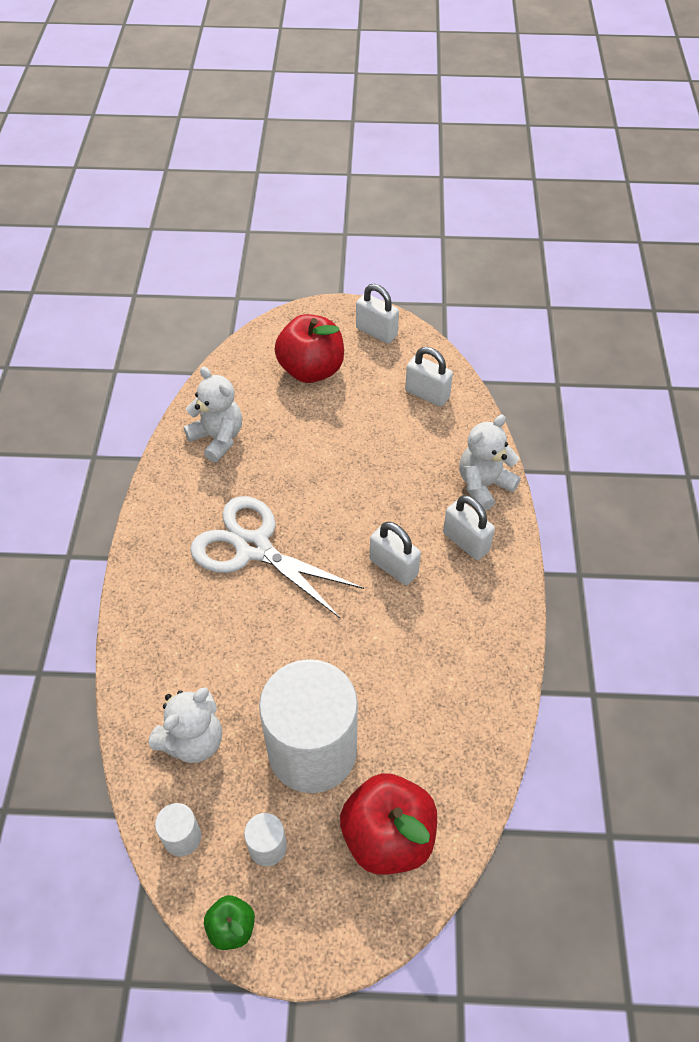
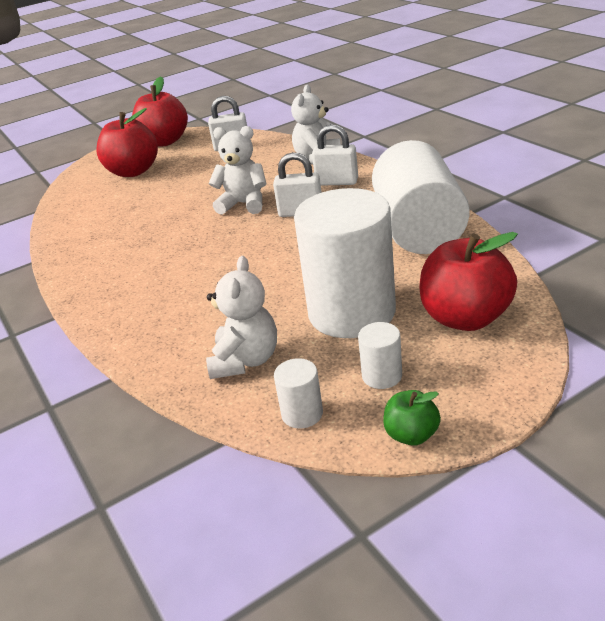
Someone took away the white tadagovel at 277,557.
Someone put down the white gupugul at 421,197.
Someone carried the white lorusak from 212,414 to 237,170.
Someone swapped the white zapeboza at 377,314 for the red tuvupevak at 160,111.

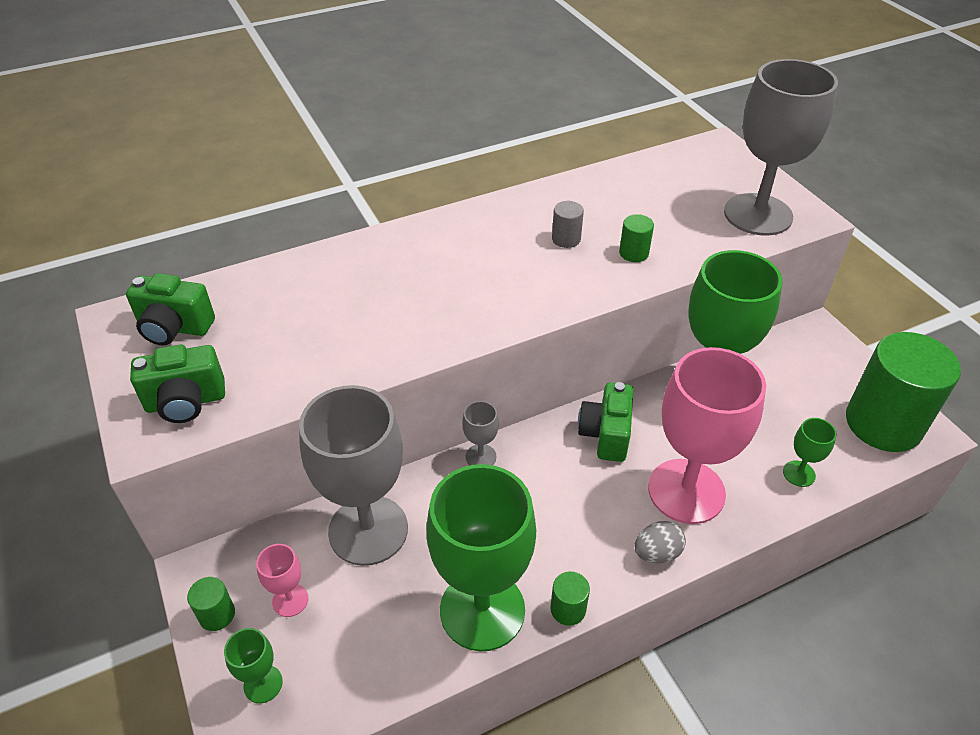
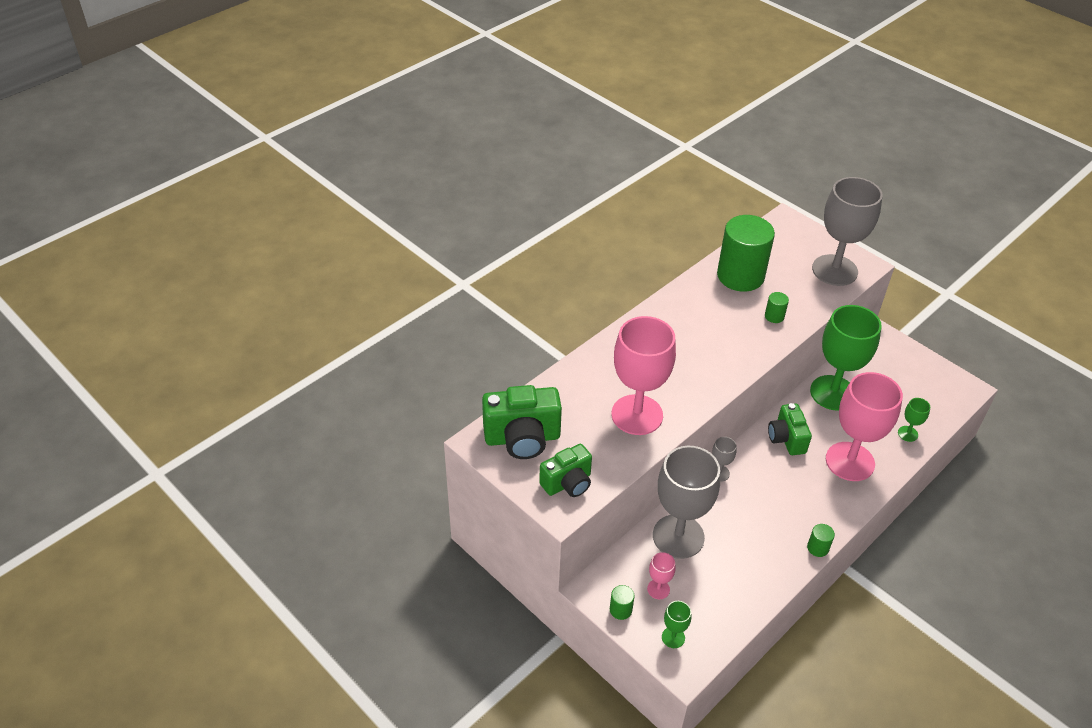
Someone took away the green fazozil at 481,557.
Someone took away the grey gupugul at 568,224.
Someone took away the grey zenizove at 660,542.
Someone put down the pink fazozil at 643,375.
Someone carried the green gupugul from 903,392 to 746,253.
Someone scaled the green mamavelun at 170,309 by 1.53.

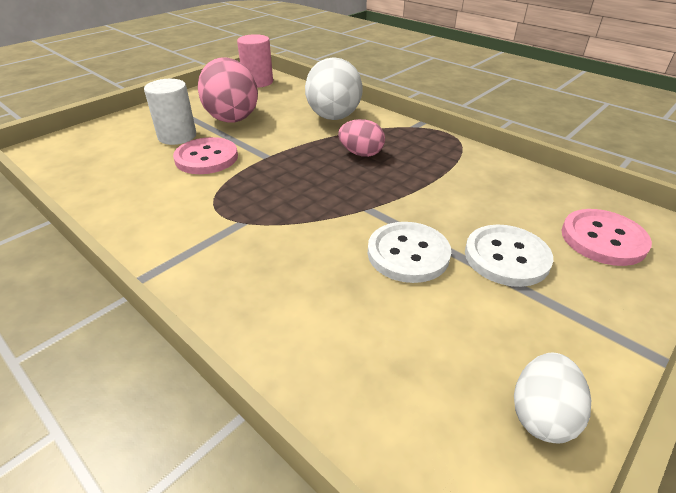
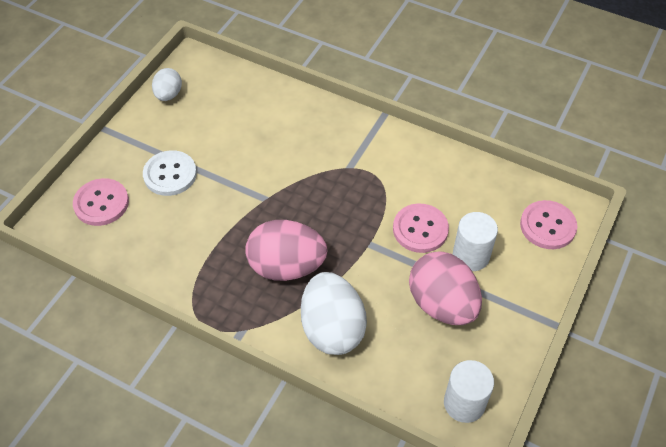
Someone took away the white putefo at 409,252.
Someone put down the pink putefo at 548,224.
Someone repainted the pink gupugul at 255,61, which became the white gupugul at 469,391.
Someone scaled the pink zenizove at 361,138 by 1.82.

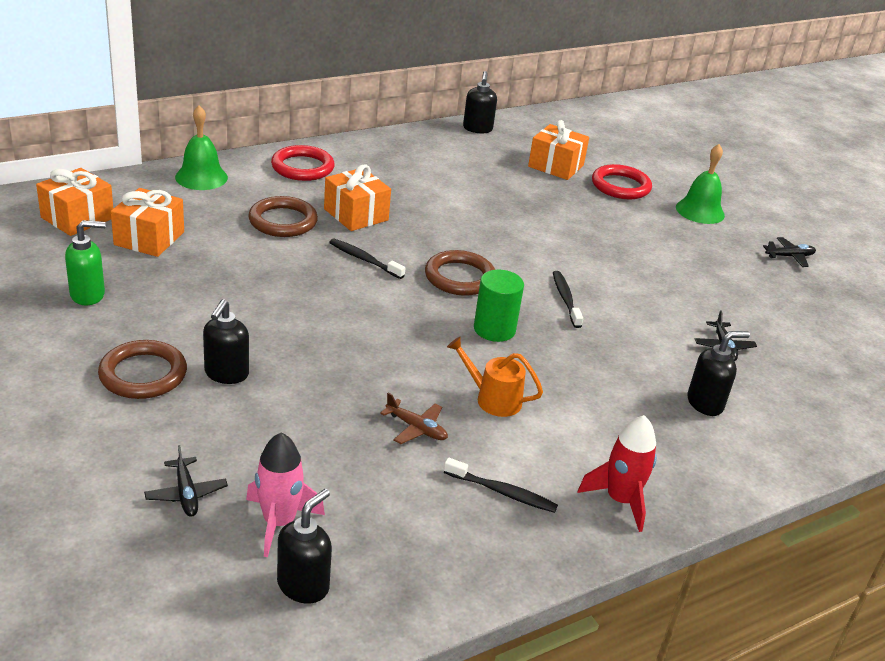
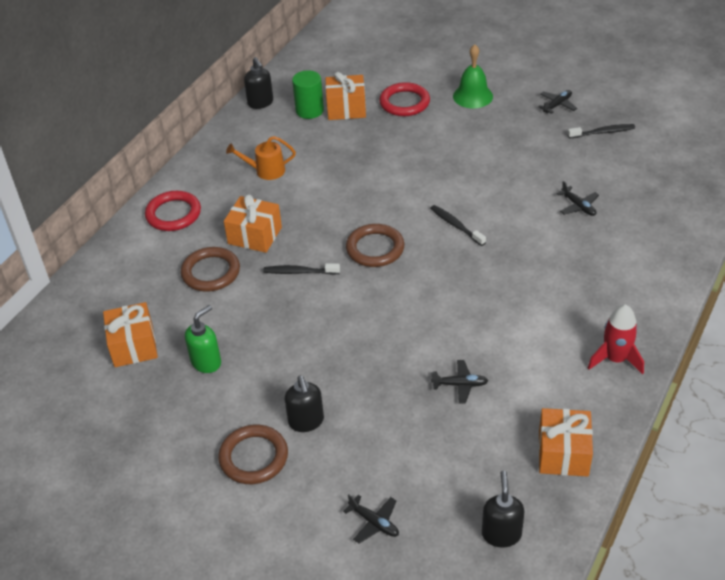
Someone took away the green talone at 201,147.
Someone took away the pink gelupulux at 285,495.
Someone took away the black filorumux at 718,373.
Someone carried the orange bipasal from 74,202 to 566,442.
Someone carried the green filorumux from 85,262 to 203,339.
Someone carried the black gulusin from 501,485 to 601,131.
Someone carried the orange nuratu from 495,377 to 261,158.
Someone carried the green gupugul from 499,305 to 308,94.
Someone repainted the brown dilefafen at 414,418, which became the black dilefafen at 459,381.

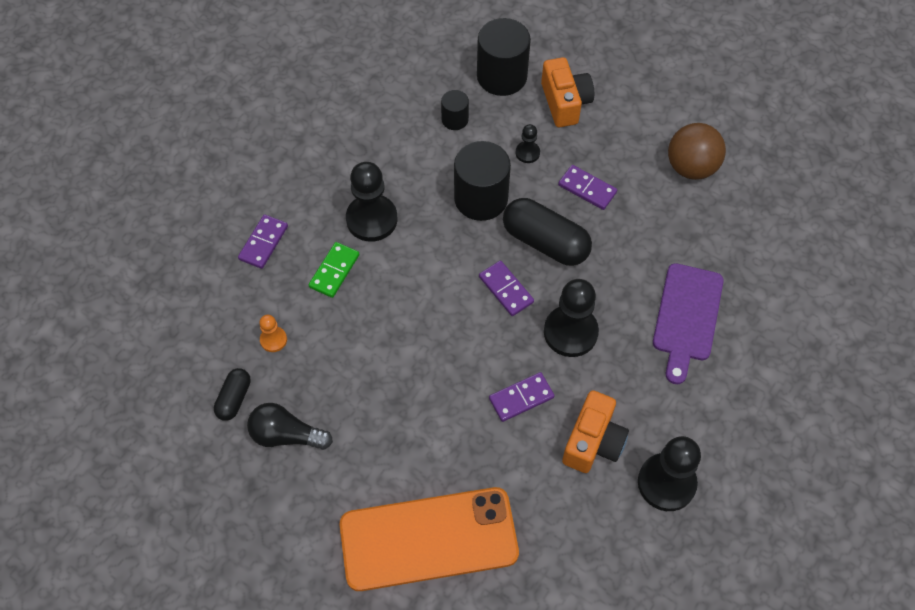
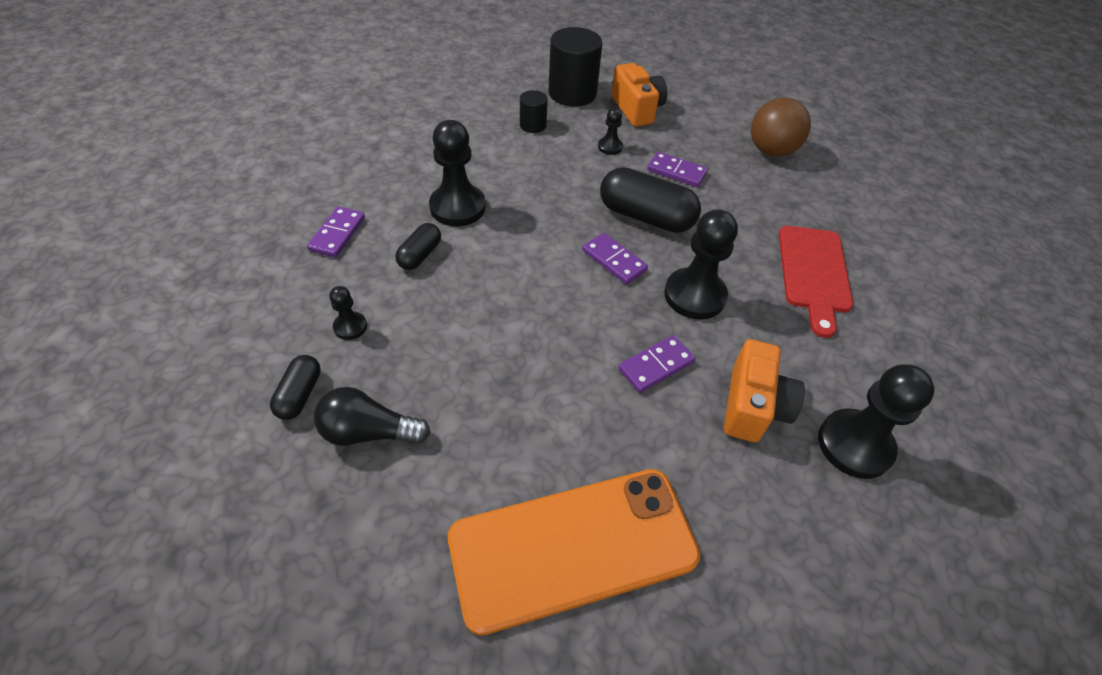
Someone took away the black gupugul at 482,181.
Someone swapped the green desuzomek at 334,270 for the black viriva at 418,246.
Someone repainted the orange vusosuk at 273,333, which became the black vusosuk at 348,313.
Someone repainted the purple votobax at 688,323, which became the red votobax at 816,282.

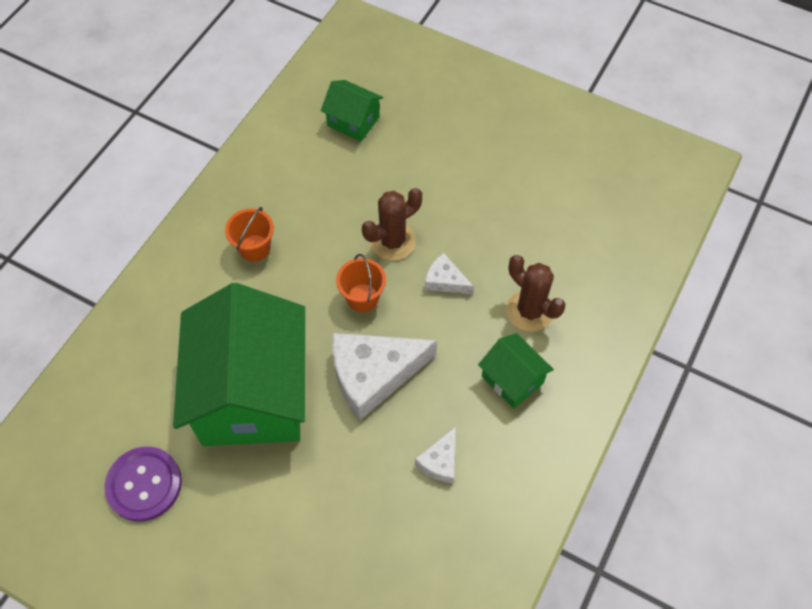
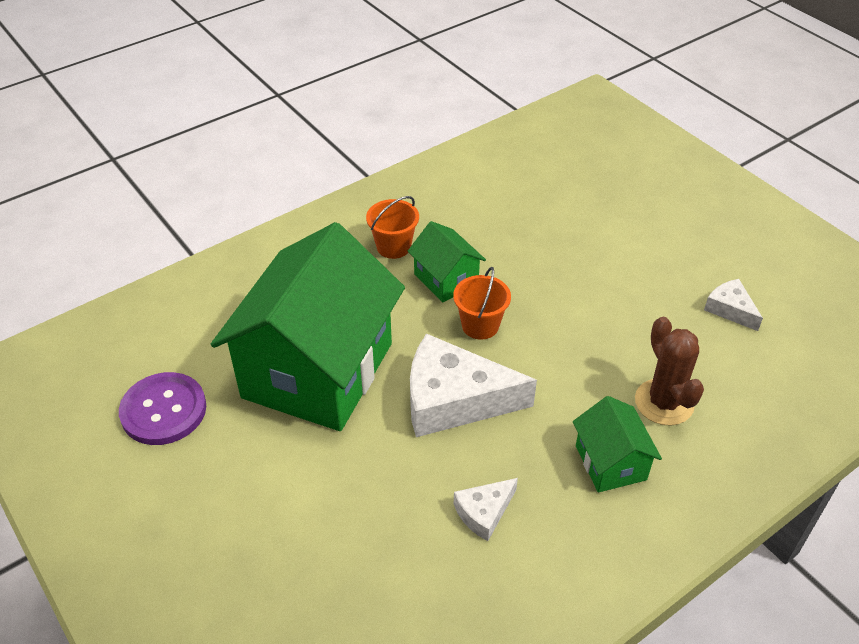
Someone took away the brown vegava at 392,224.
Someone carried the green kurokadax from 352,110 to 447,261.
Someone carried the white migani from 449,273 to 733,305.

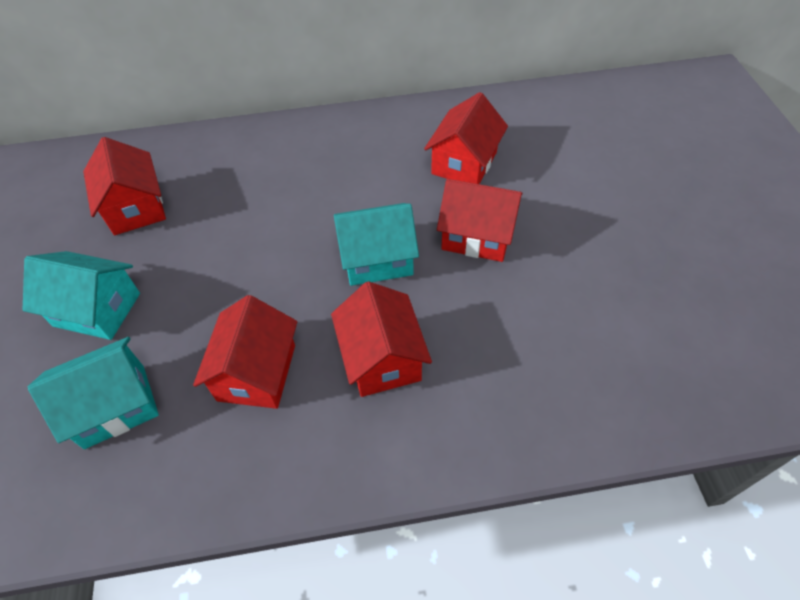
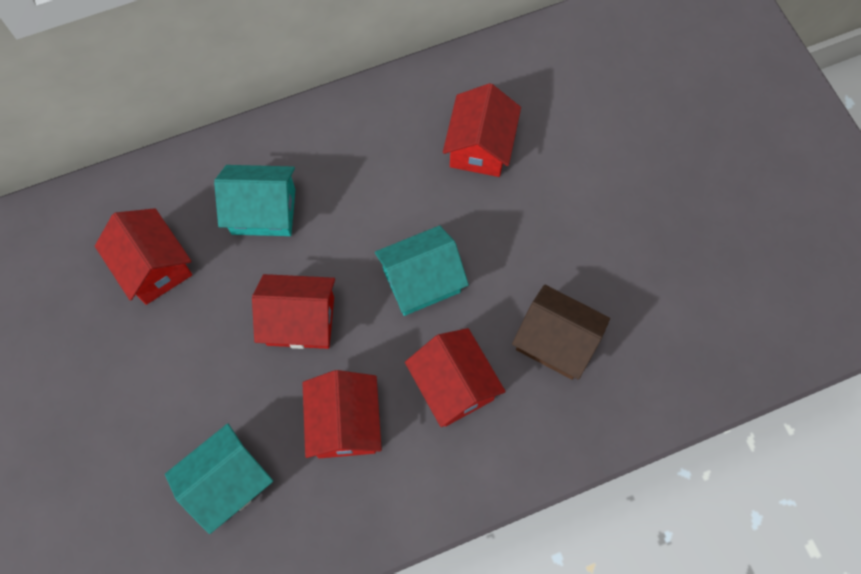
Someone put down the brown kurokadax at 561,332.
Someone carried the turquoise kurokadax from 81,295 to 255,200.
Someone carried the red kurokadax from 479,220 to 293,311.

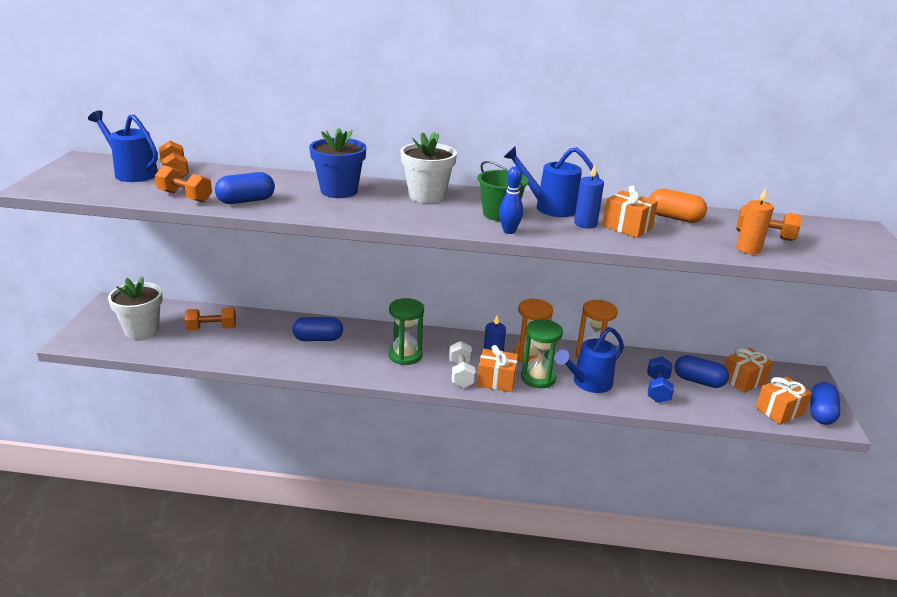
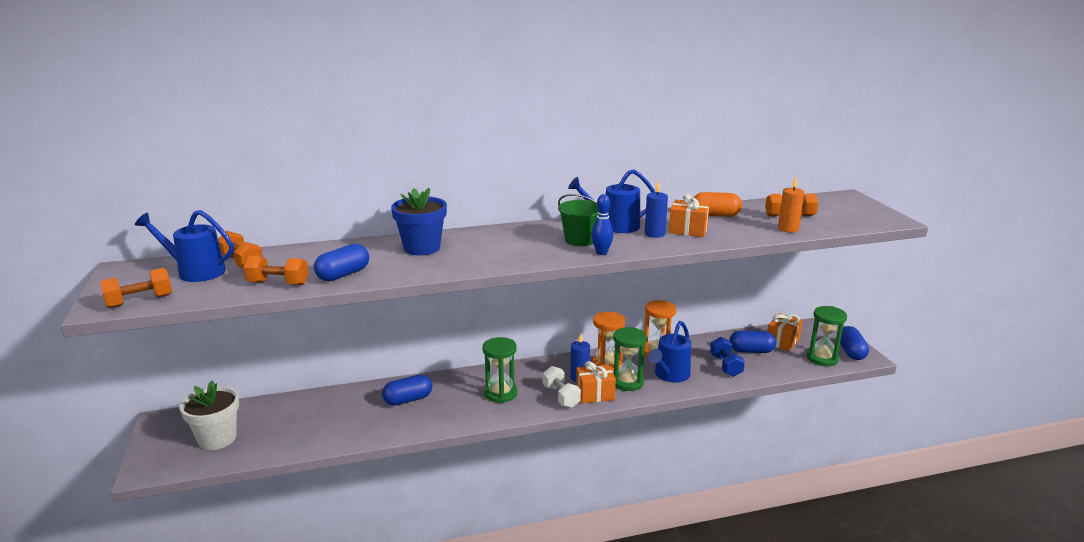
Someone took away the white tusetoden at 429,167.
Someone carried the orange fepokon from 210,319 to 136,288.
Someone swapped the orange bipasal at 783,401 for the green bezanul at 827,336.

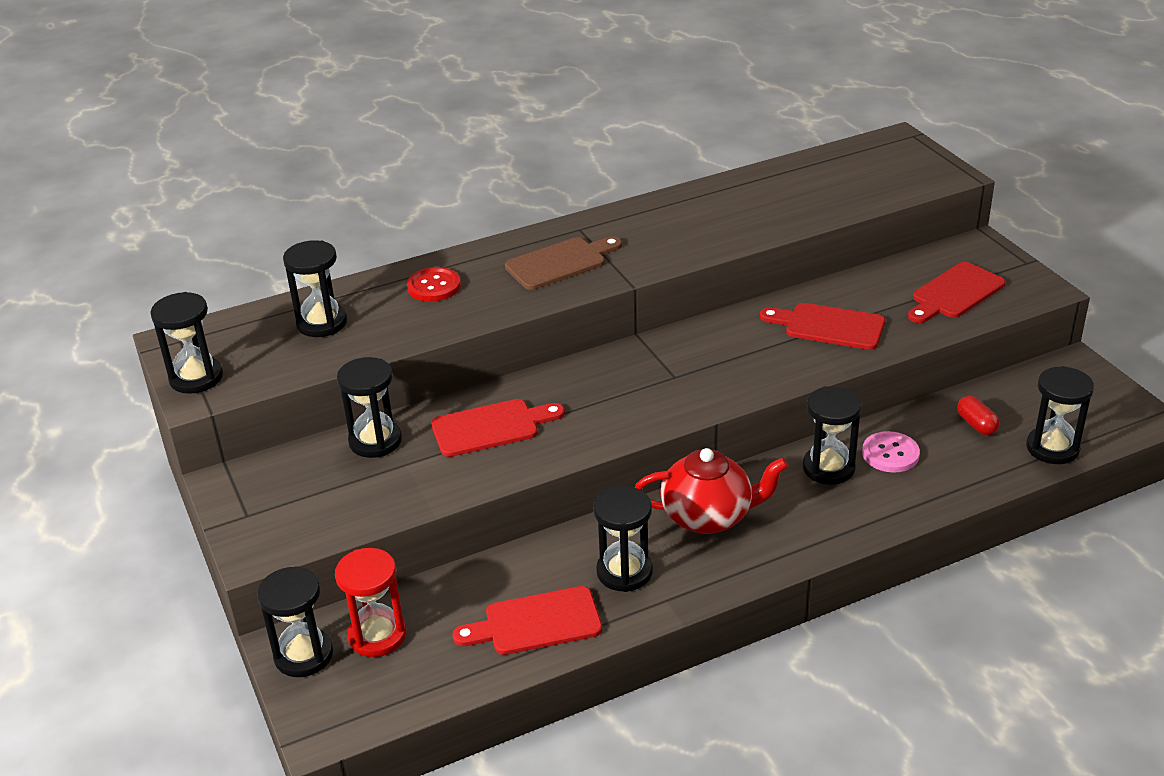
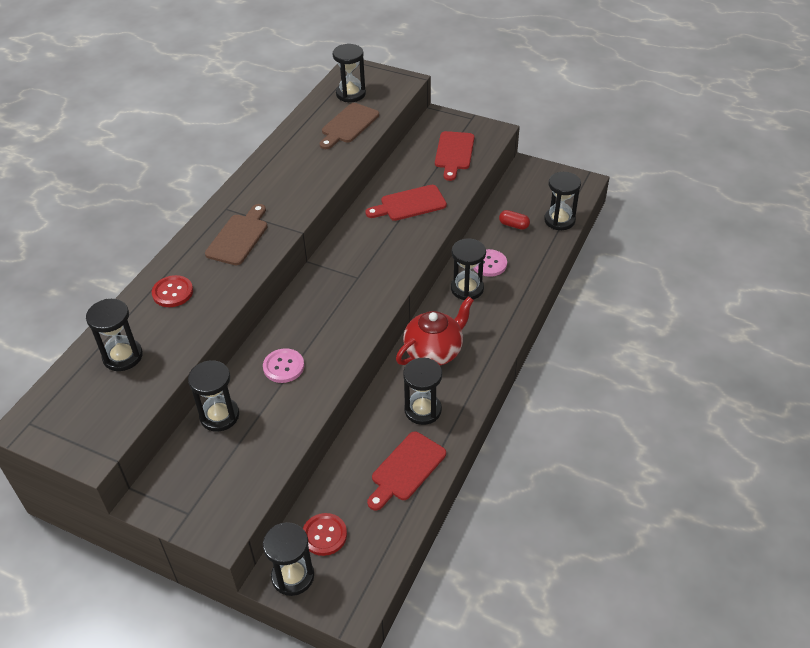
Someone put down the brown votobax at 349,126.
Someone carried the black bezanul from 186,343 to 349,73.
Someone swapped the red bezanul at 371,602 for the red putefo at 325,534.
Someone swapped the red votobax at 498,428 for the pink putefo at 283,365.

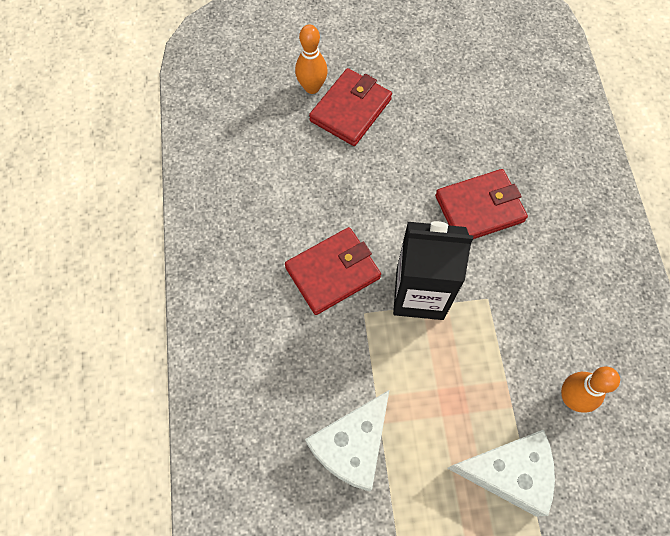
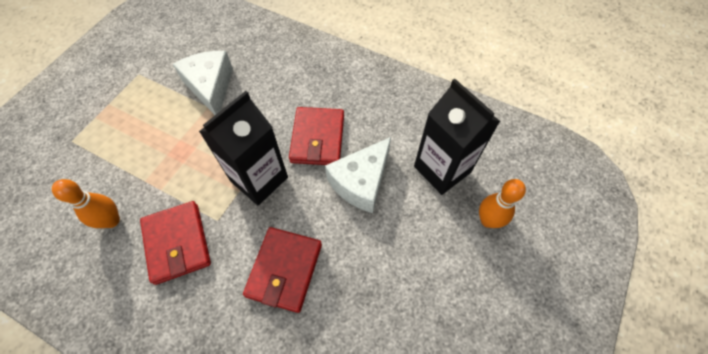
Someone put down the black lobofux at 457,137.
Someone carried the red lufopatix from 350,107 to 175,243.
Someone carried the white migani from 501,473 to 358,175.

